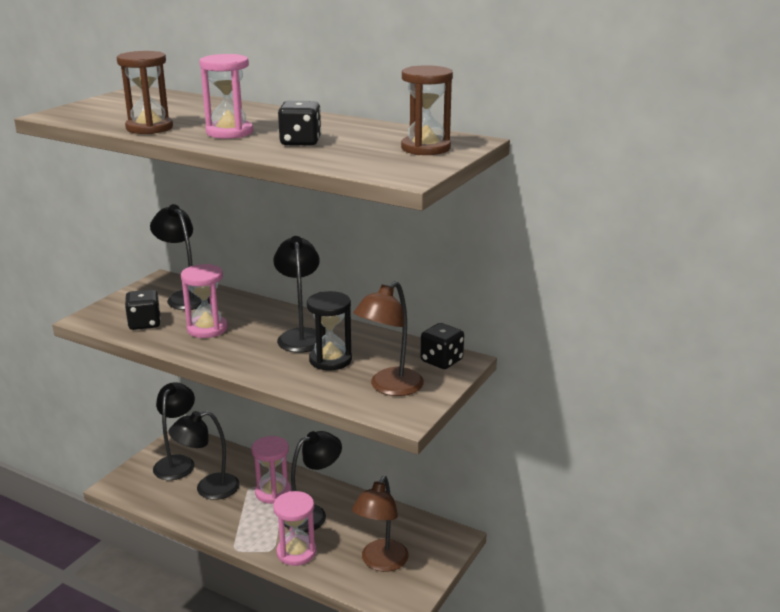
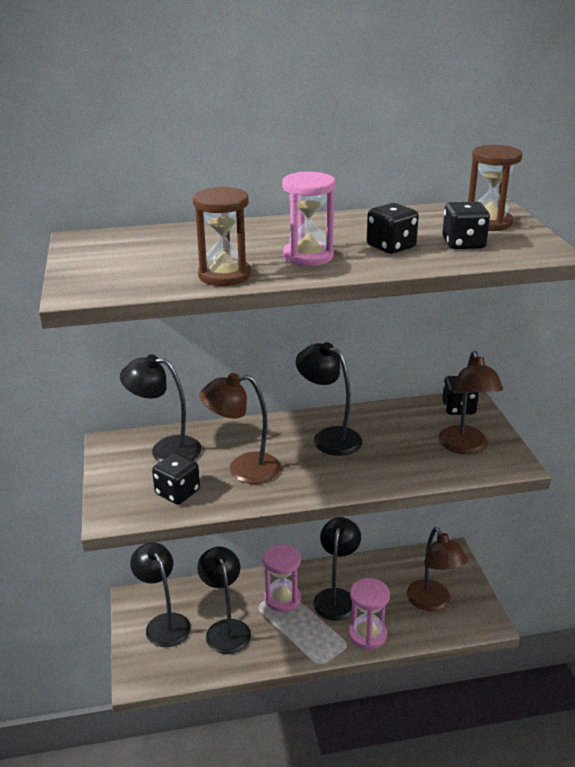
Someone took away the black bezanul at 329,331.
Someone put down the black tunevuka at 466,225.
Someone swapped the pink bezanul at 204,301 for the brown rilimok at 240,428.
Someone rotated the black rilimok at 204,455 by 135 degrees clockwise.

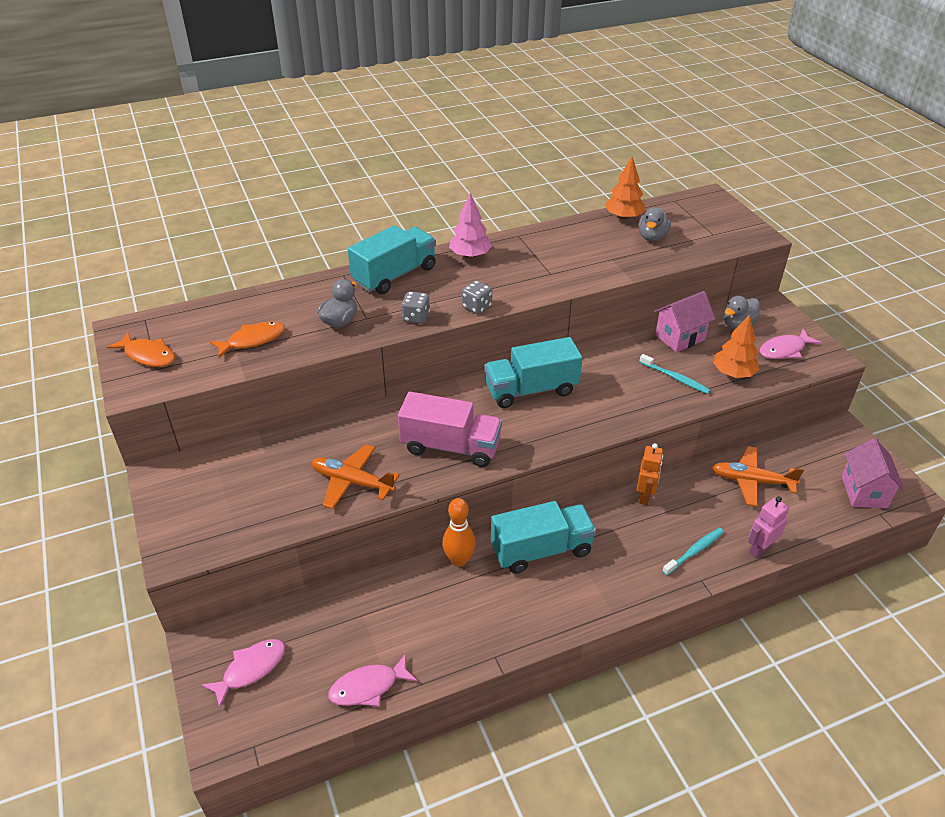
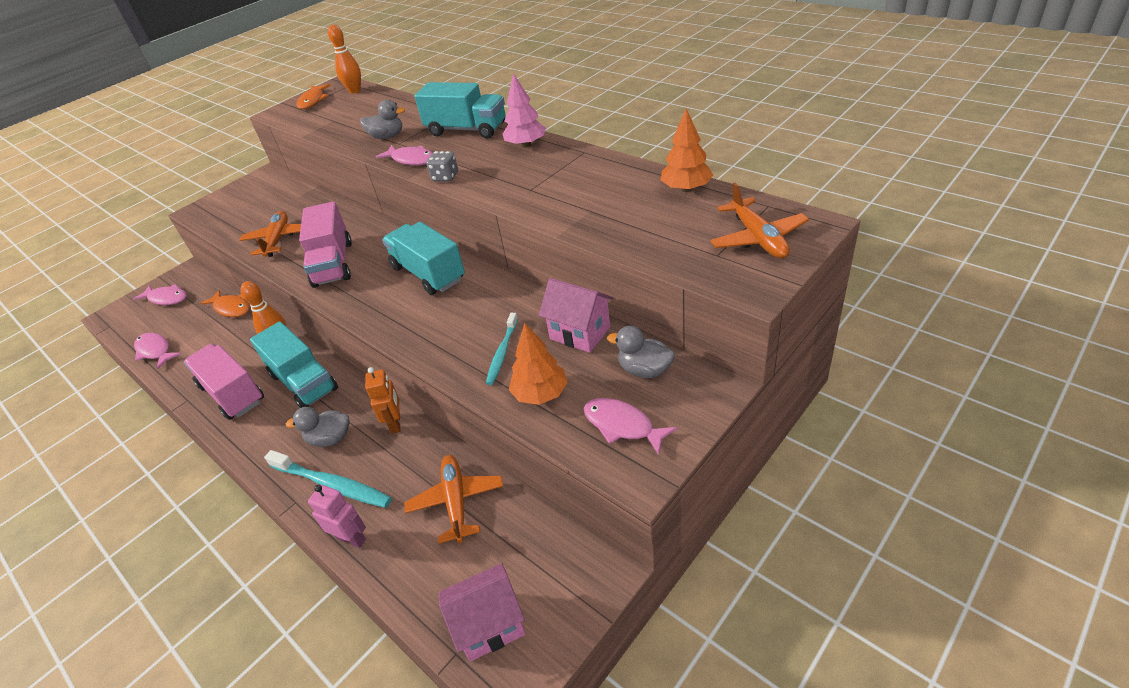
Someone put down the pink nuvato at 224,382.
Someone put down the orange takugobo at 344,59.
Someone put down the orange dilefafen at 759,220.
Someone carried the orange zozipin from 247,339 to 225,303.
Someone carried the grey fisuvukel from 654,224 to 318,427.
Someone swapped the grey tunevuka at 415,307 for the pink zozipin at 404,155.
Someone rotated the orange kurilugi at 649,474 by 90 degrees counterclockwise.
Someone scaled the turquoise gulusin at 693,552 by 1.61.

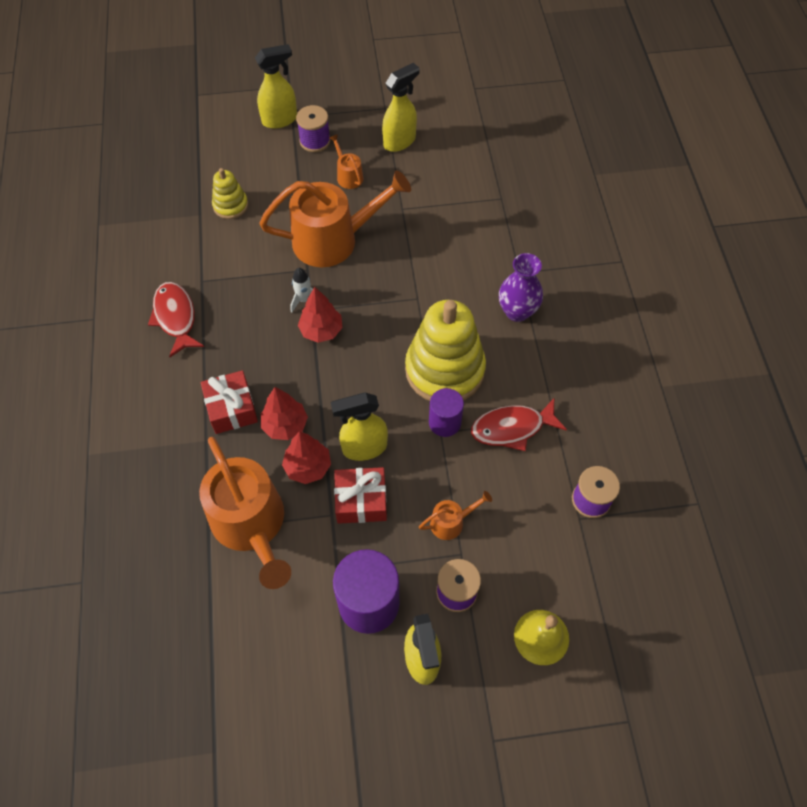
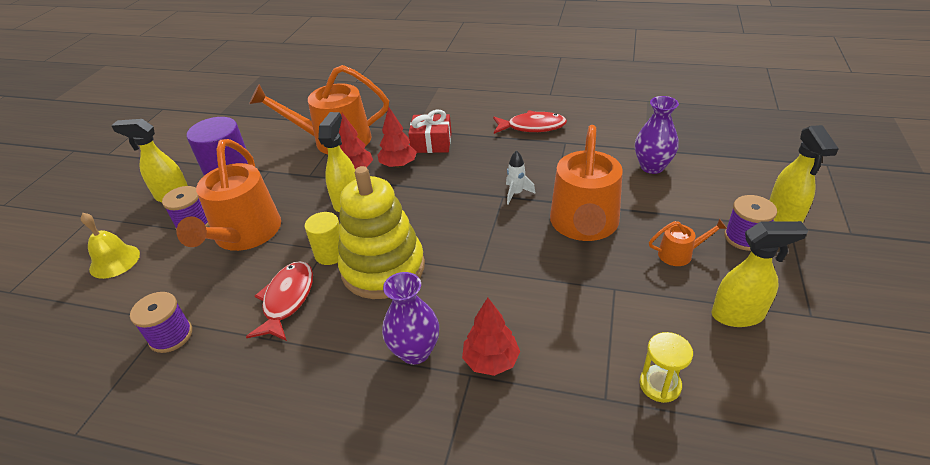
Someone took away the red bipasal at 360,495.
Someone put down the yellow bezanul at 666,367.
Someone carried the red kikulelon from 320,315 to 491,337.
Someone swapped the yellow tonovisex at 230,193 for the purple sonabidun at 657,135.
Someone repainted the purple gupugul at 446,412, which became the yellow gupugul at 322,238.
Someone rotated the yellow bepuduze at 400,107 by 75 degrees counterclockwise.
Someone scaled the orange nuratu at 455,515 by 2.30.

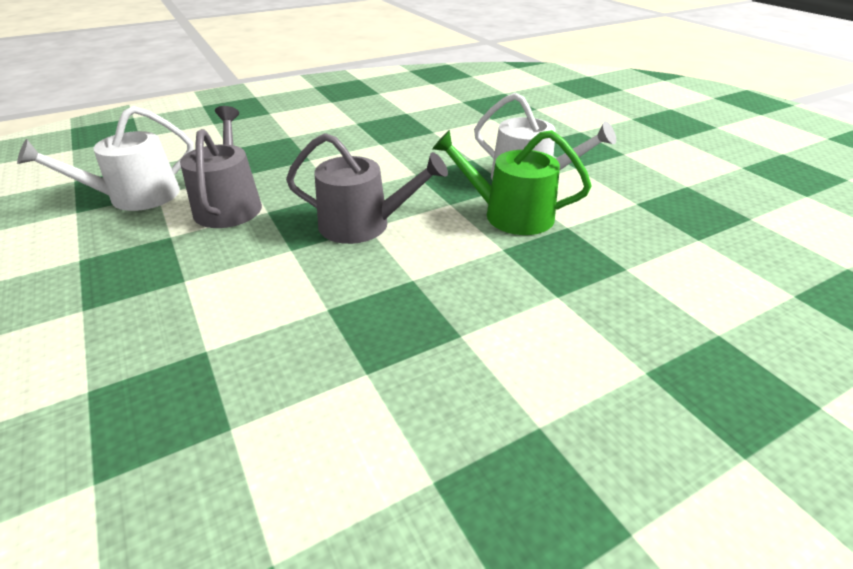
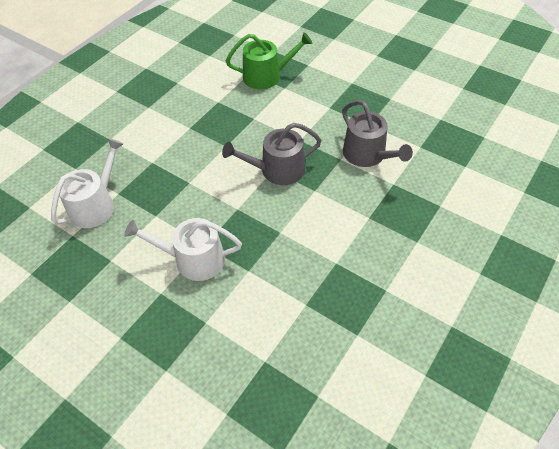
Someone carried the white nuratu from 105,158 to 87,183.
Someone carried the green nuratu from 512,182 to 269,60.

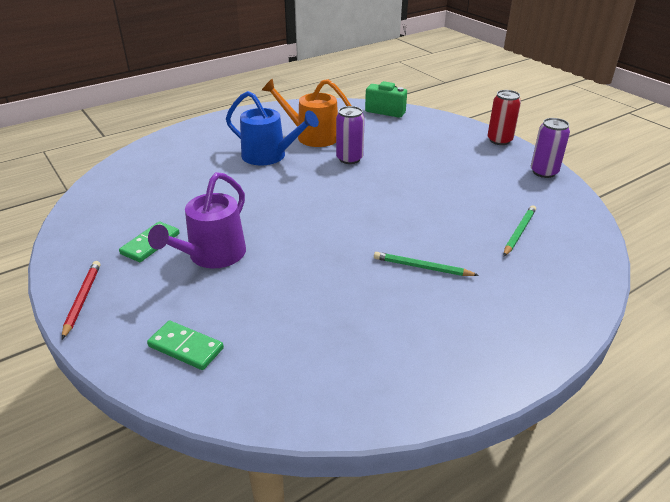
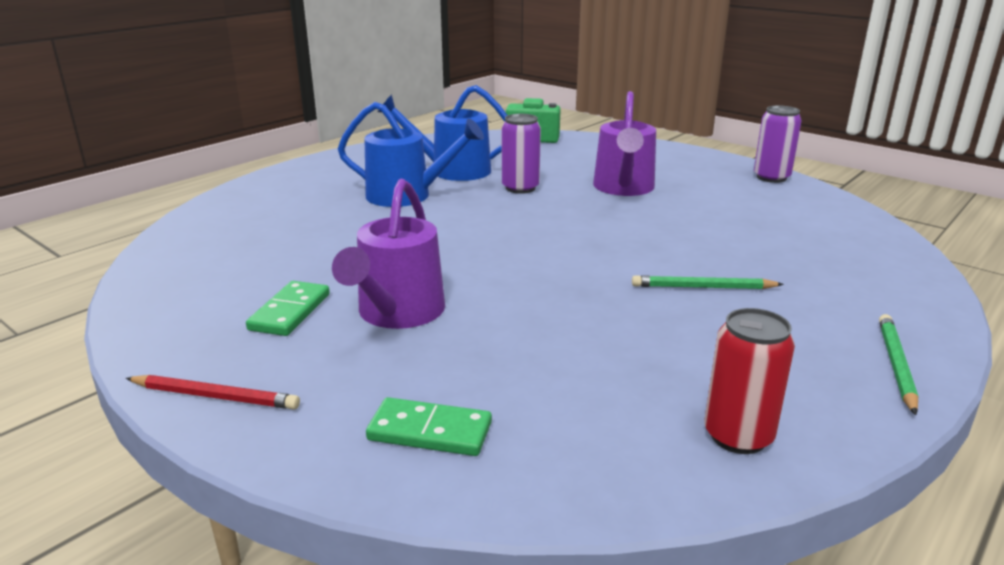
Someone put down the purple nuratu at 624,143.
Someone carried the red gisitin from 504,117 to 749,381.
Someone carried the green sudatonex from 520,230 to 899,364.
Someone repainted the orange nuratu at 307,112, which became the blue nuratu at 442,133.
Someone rotated the red sudatonex at 81,300 by 120 degrees clockwise.

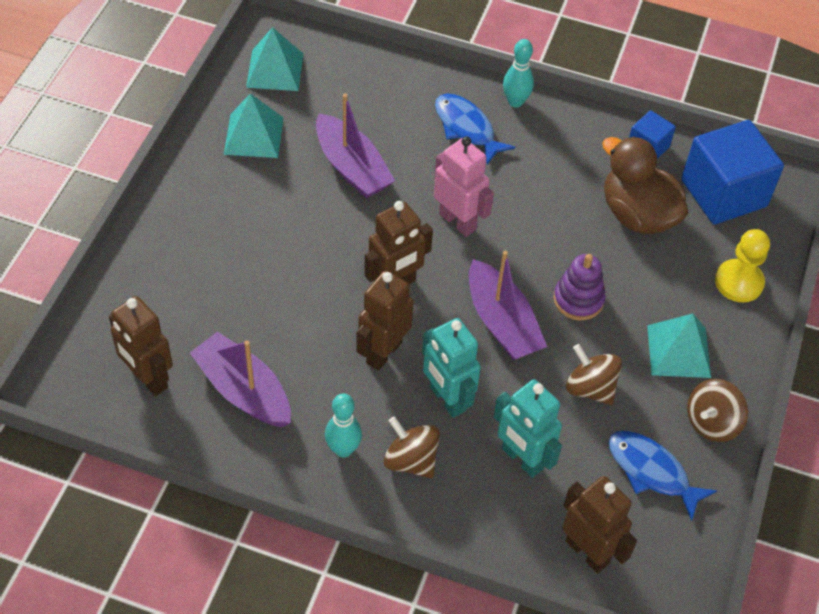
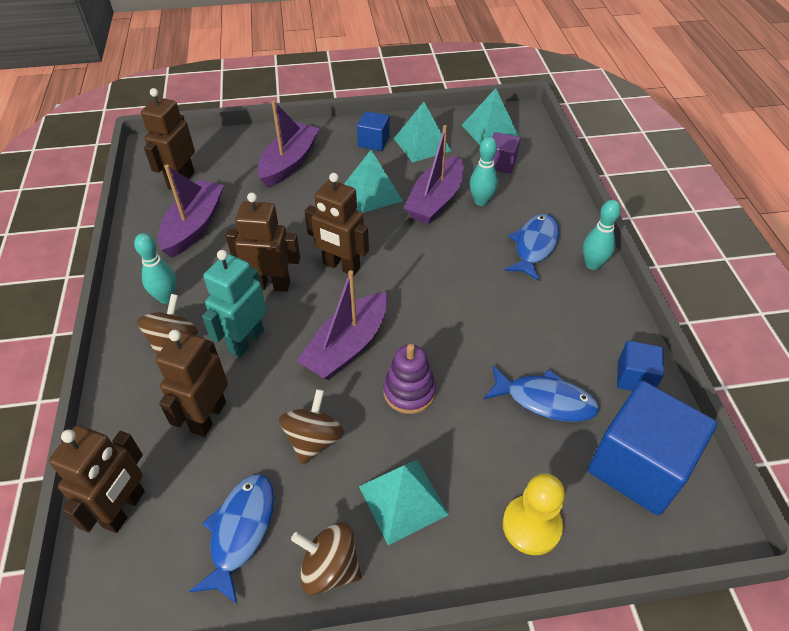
Someone took away the pink kurilugi at 464,186.
Someone put down the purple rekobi at 288,143.
Someone put down the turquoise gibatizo at 373,181.
Someone put down the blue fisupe at 373,131.
Someone put down the turquoise takugobo at 484,171.
Someone put down the purple fisupe at 506,153.
Someone swapped the brown fisuvukel at 645,185 for the blue zozipin at 541,394.
Someone repainted the turquoise kurilugi at 527,428, which became the brown kurilugi at 192,383.

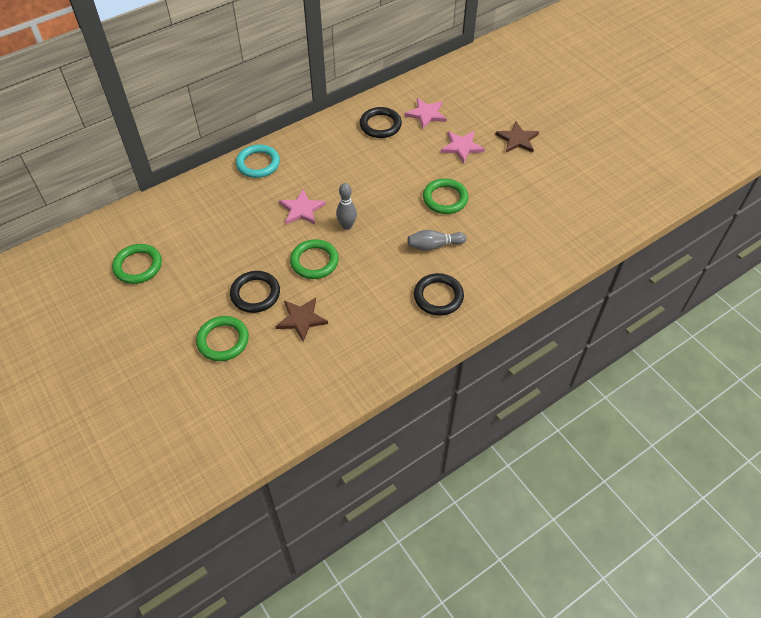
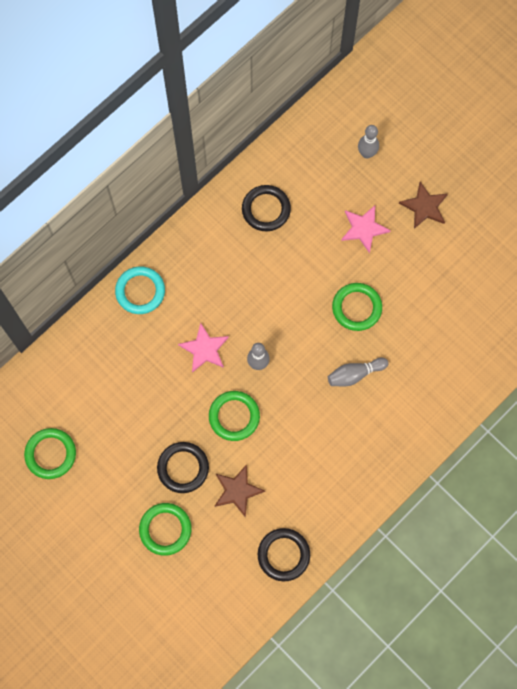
Someone took away the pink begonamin at 426,113.
Someone put down the grey takugobo at 368,141.
Someone carried the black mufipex from 439,294 to 284,554.

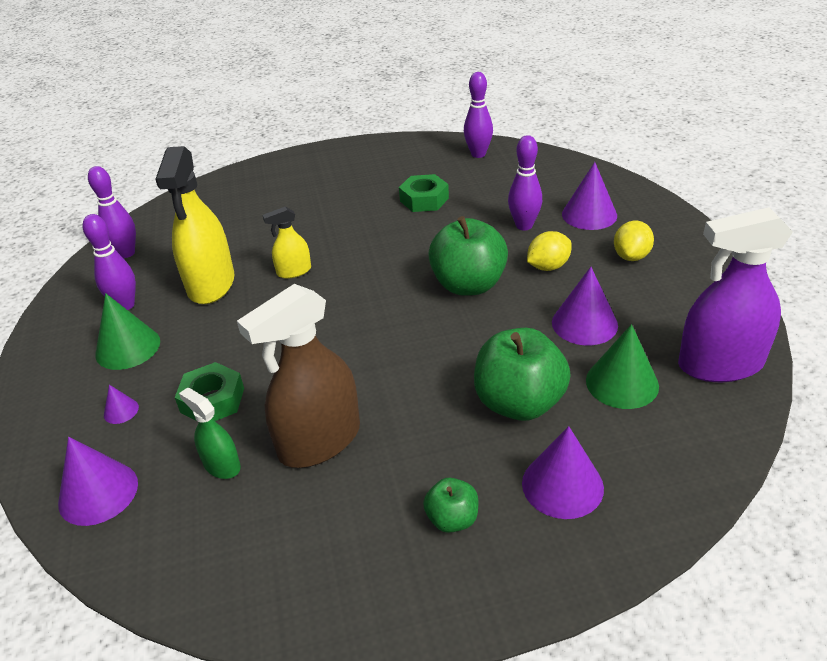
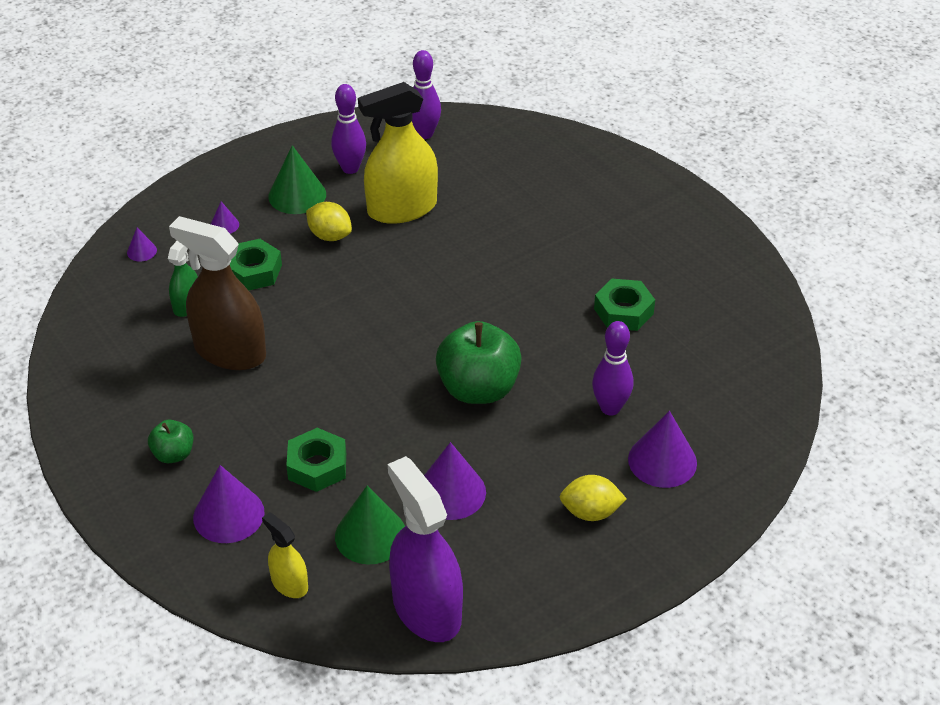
Someone took away the purple takugobo at 478,115.
Someone carried the yellow bepuduze from 286,243 to 285,555.
Someone carried the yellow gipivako from 549,251 to 329,221.
Someone swapped the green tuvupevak at 522,374 for the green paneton at 316,460.
Someone scaled the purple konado at 98,481 by 0.49.

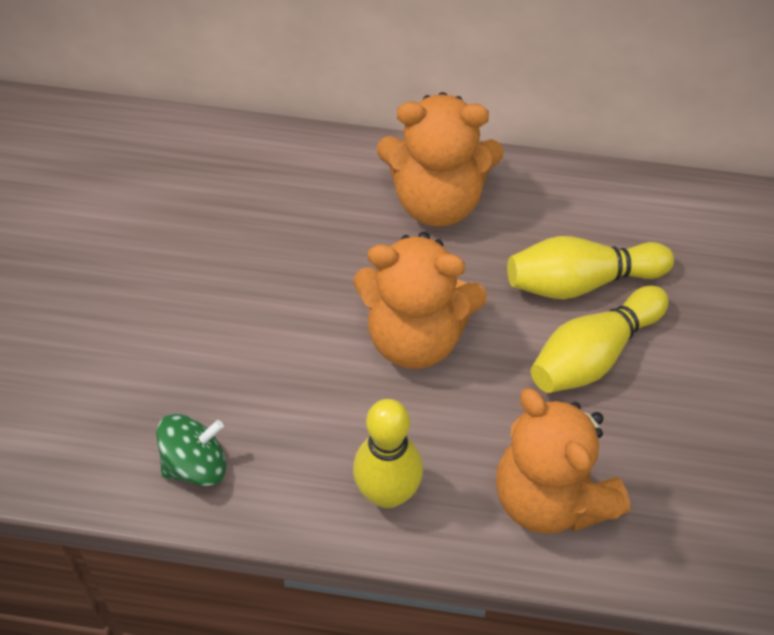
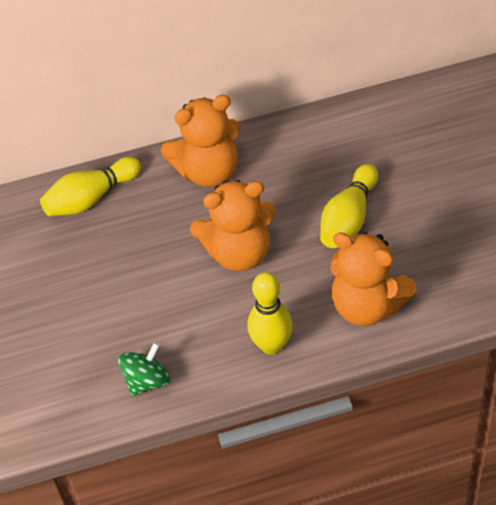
Someone carried the yellow takugobo from 590,267 to 90,186.

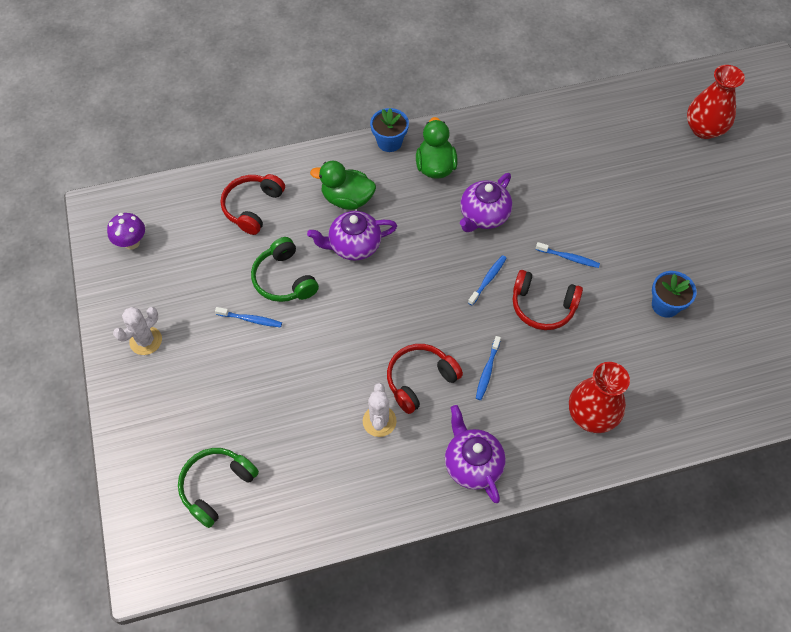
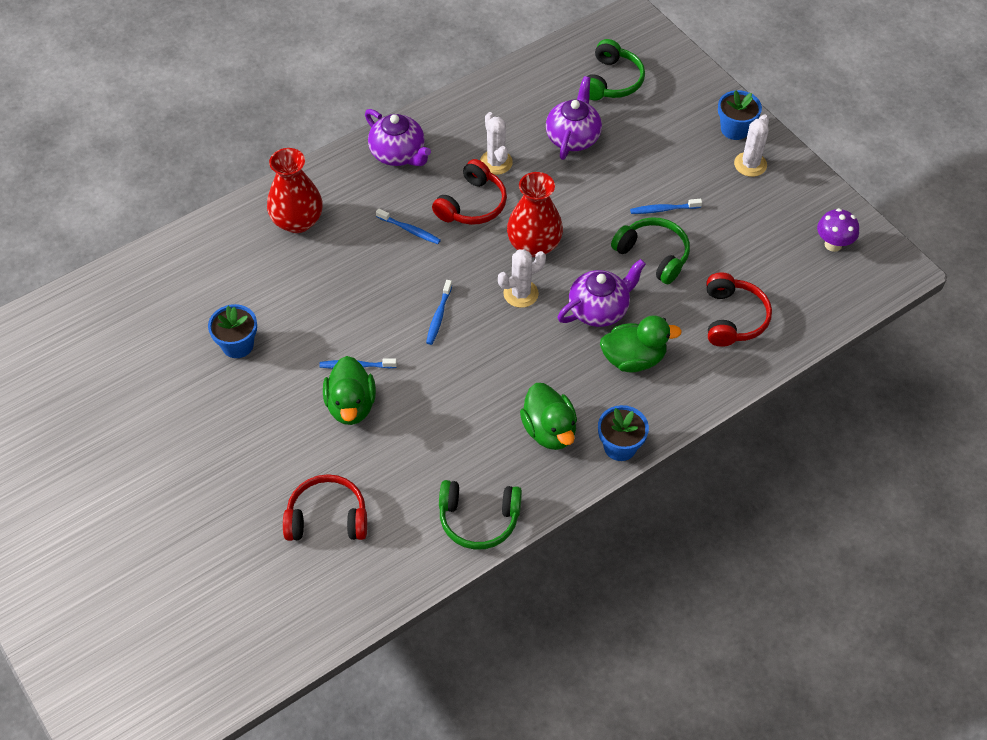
Someone put down the green fisuvukel at 349,390.
Someone put down the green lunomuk at 480,515.
Someone put down the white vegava at 522,278.
Someone put down the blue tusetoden at 740,115.
Someone carried the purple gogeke from 486,202 to 574,118.
Someone carried the red lunomuk from 548,300 to 325,507.
Someone carried the red sonabidun from 716,102 to 535,214.
Someone rotated the blue gulusin at 488,368 by 120 degrees clockwise.

